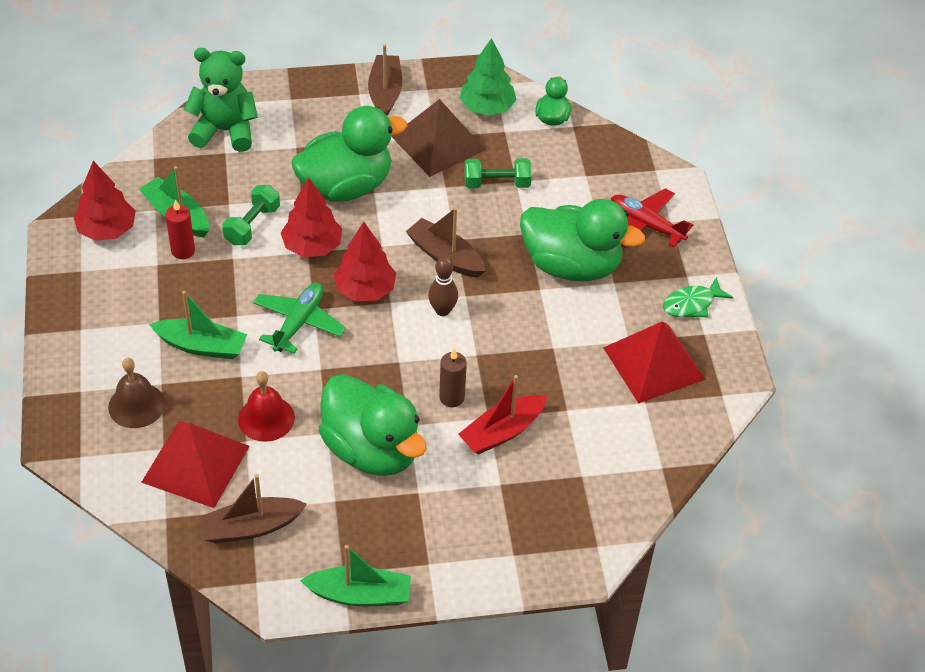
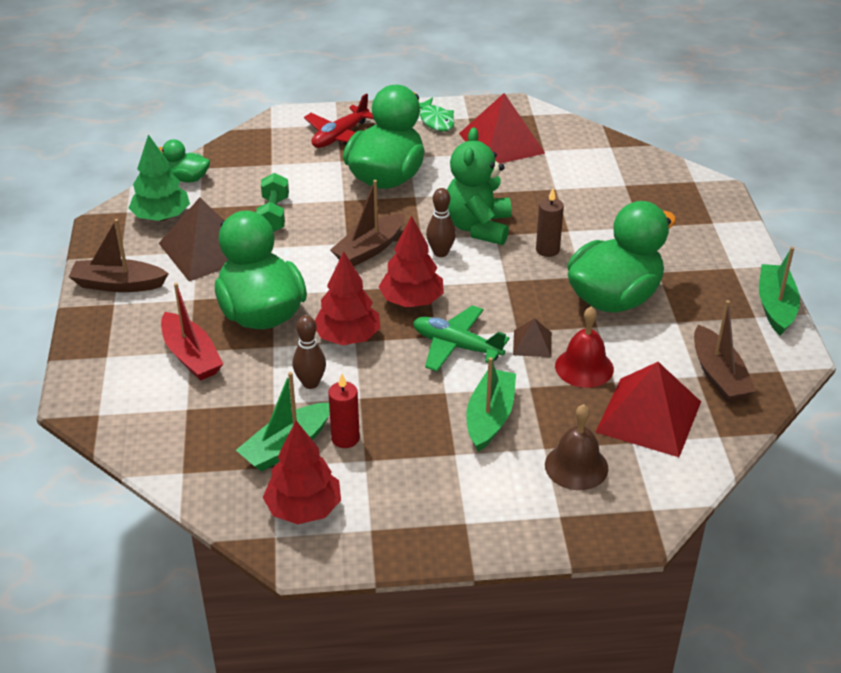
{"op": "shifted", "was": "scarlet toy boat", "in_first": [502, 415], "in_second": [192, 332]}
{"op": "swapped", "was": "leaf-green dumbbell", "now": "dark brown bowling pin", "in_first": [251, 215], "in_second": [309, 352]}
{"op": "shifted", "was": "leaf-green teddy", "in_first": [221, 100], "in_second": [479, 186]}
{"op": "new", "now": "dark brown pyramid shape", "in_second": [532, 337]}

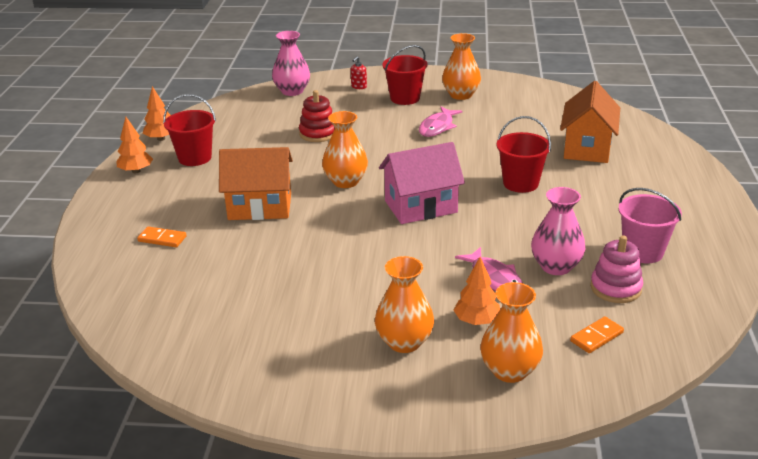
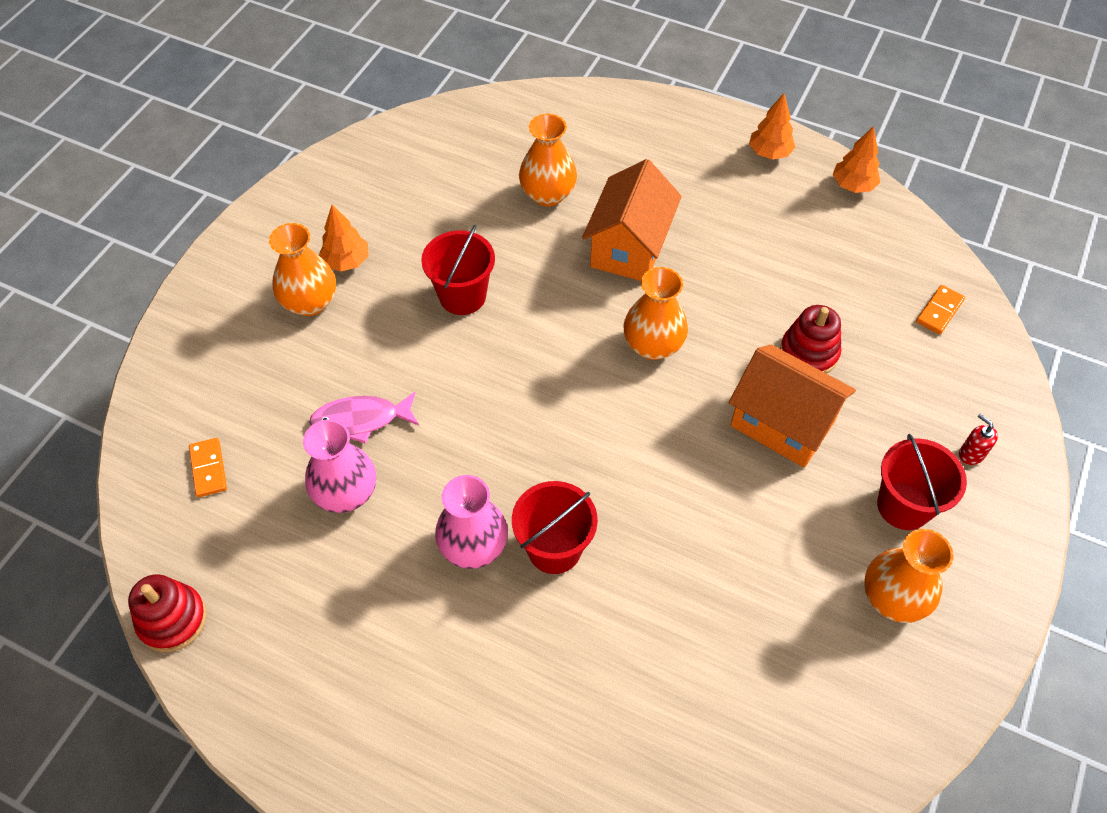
{"op": "new", "now": "scarlet stacking rings", "in_second": [167, 613]}
{"op": "shifted", "was": "orange fir tree", "in_first": [477, 291], "in_second": [344, 238]}
{"op": "shifted", "was": "scarlet bucket", "in_first": [189, 130], "in_second": [458, 269]}
{"op": "shifted", "was": "pink flower vase", "in_first": [291, 63], "in_second": [471, 522]}
{"op": "shifted", "was": "orange flower vase", "in_first": [511, 332], "in_second": [548, 160]}
{"op": "shifted", "was": "orange toy house", "in_first": [590, 122], "in_second": [792, 406]}
{"op": "shifted", "was": "orange domino tile", "in_first": [162, 236], "in_second": [940, 309]}
{"op": "gone", "was": "pink toy house", "in_first": [422, 183]}
{"op": "gone", "was": "pink fish figure", "in_first": [441, 122]}
{"op": "gone", "was": "pink stacking rings", "in_first": [616, 269]}
{"op": "gone", "was": "pink bucket", "in_first": [650, 225]}

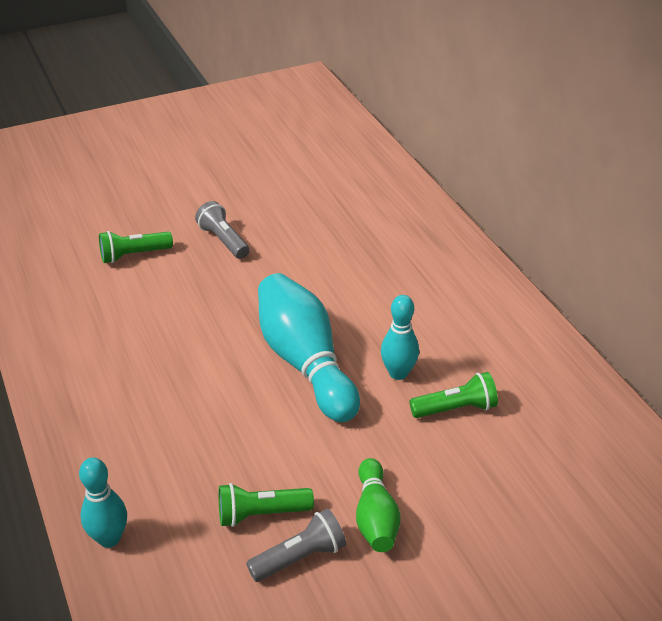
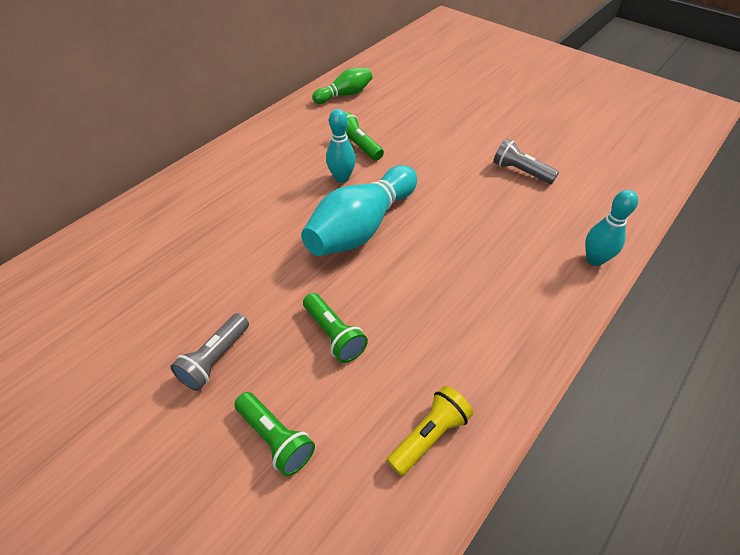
{"op": "shifted", "was": "leaf-green pocket torch", "in_first": [266, 505], "in_second": [335, 328]}
{"op": "shifted", "was": "leaf-green bowling pin", "in_first": [378, 505], "in_second": [342, 86]}
{"op": "new", "now": "bright yellow pocket torch", "in_second": [430, 431]}

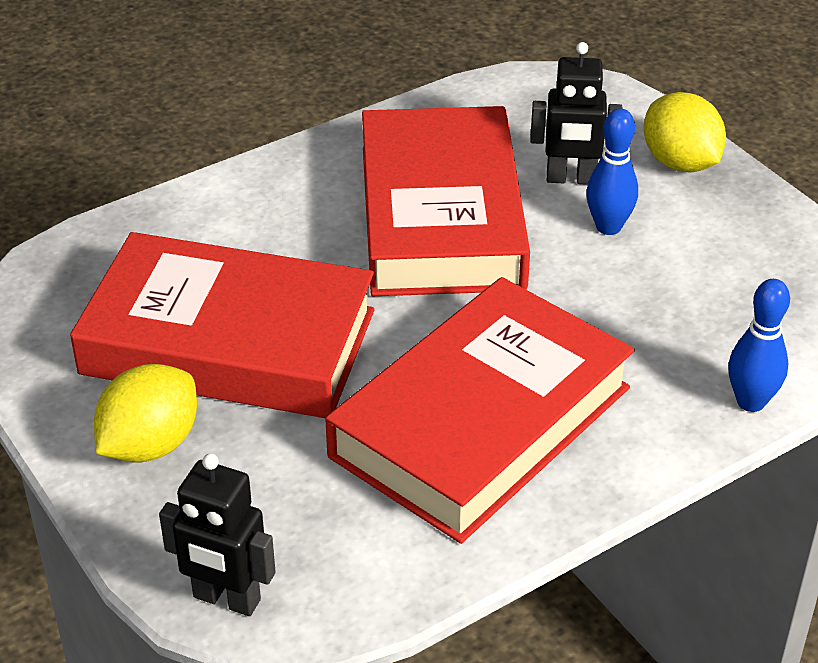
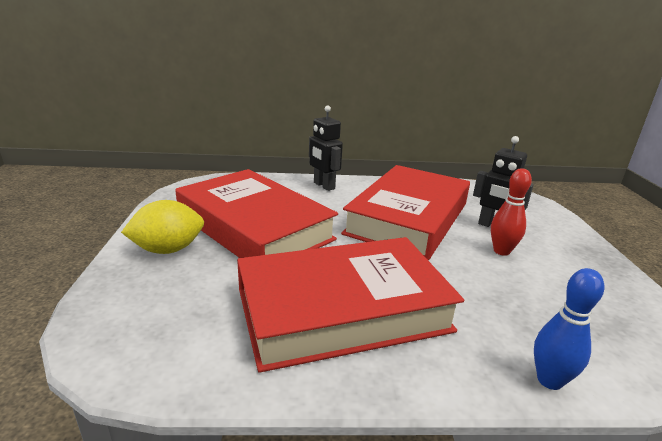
{"op": "shifted", "was": "jet-black robot", "in_first": [217, 534], "in_second": [326, 148]}
{"op": "repainted", "was": "cobalt bowling pin", "now": "scarlet bowling pin", "in_first": [612, 171], "in_second": [511, 212]}
{"op": "gone", "was": "bright yellow lemon", "in_first": [685, 132]}

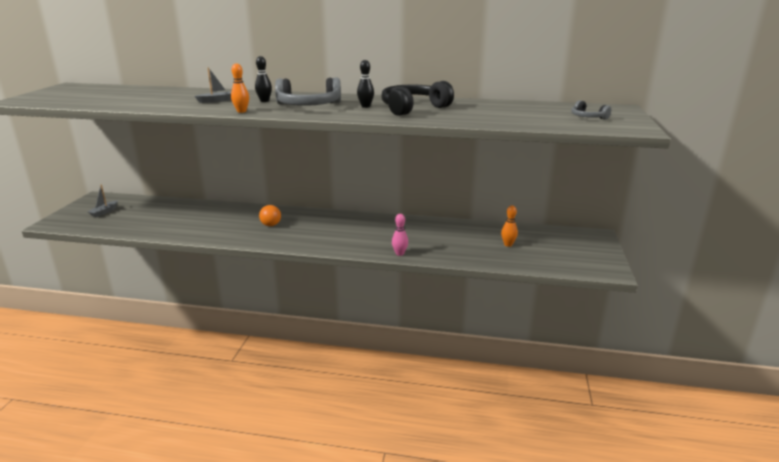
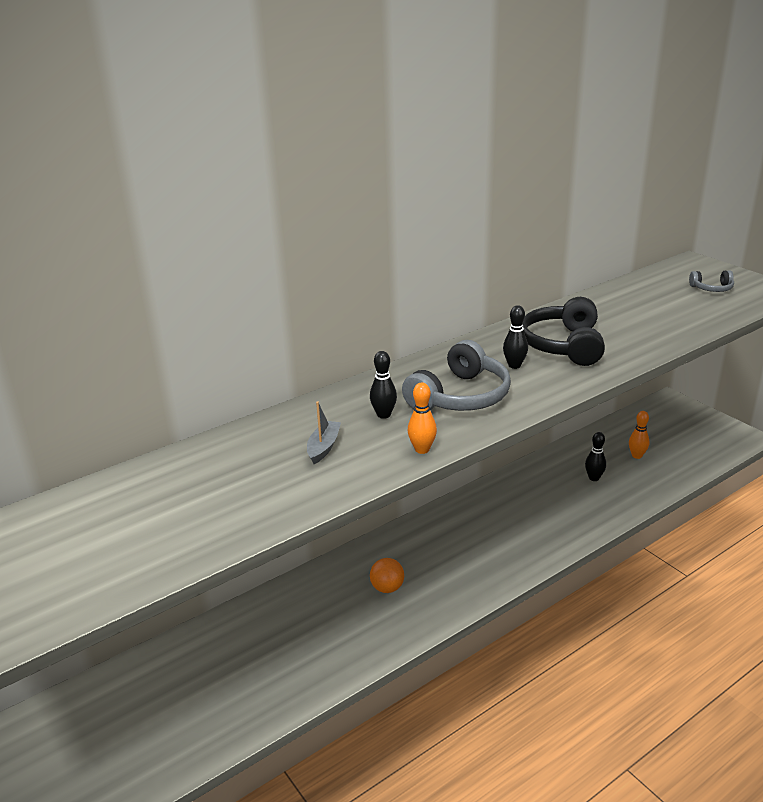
{"op": "new", "now": "jet-black bowling pin", "in_second": [595, 456]}
{"op": "gone", "was": "gray toy boat", "in_first": [103, 200]}
{"op": "gone", "was": "pink bowling pin", "in_first": [400, 235]}

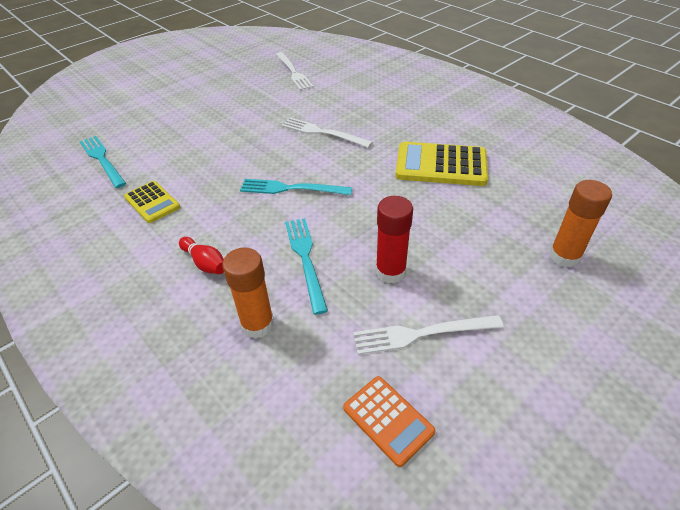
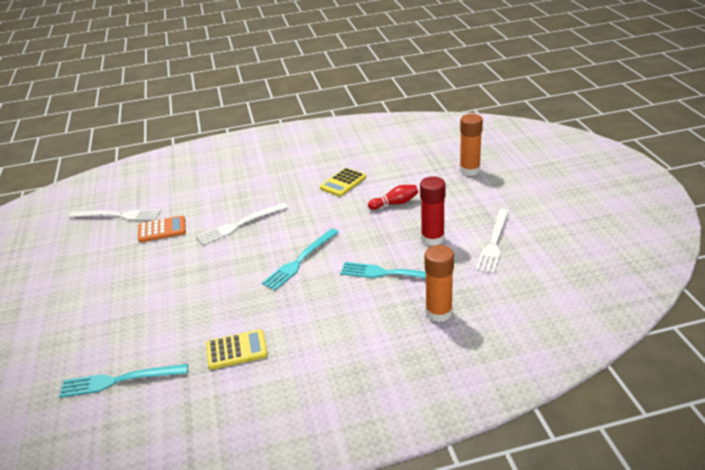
{"op": "shifted", "was": "orange pocket calculator", "in_first": [389, 421], "in_second": [162, 229]}
{"op": "scaled", "was": "bright yellow pocket calculator", "in_first": [441, 164], "in_second": [343, 182], "ratio": 0.59}
{"op": "shifted", "was": "scarlet bowling pin", "in_first": [201, 255], "in_second": [393, 197]}

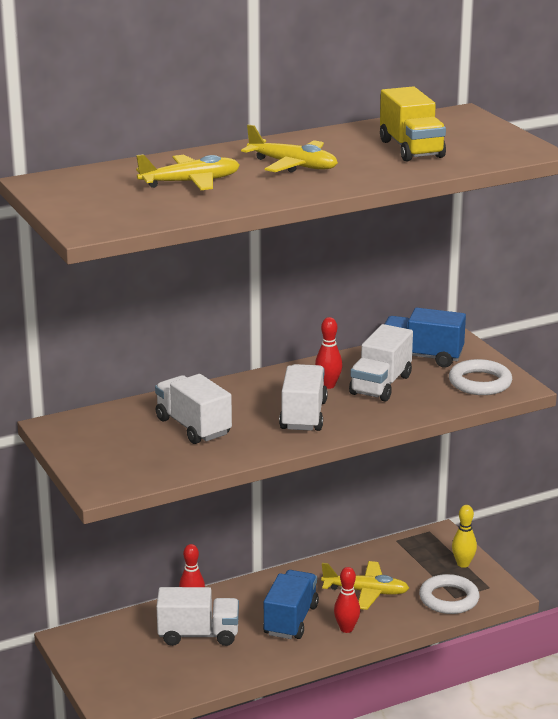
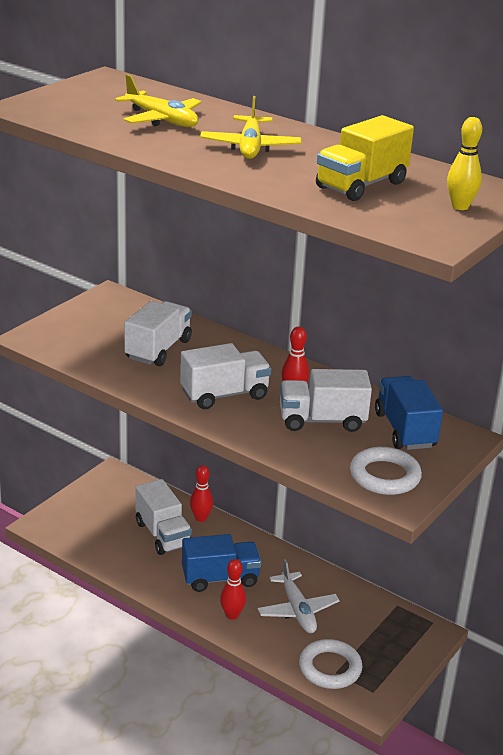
{"op": "repainted", "was": "bright yellow toy plane", "now": "pure white toy plane", "in_first": [365, 585], "in_second": [299, 596]}
{"op": "shifted", "was": "bright yellow bowling pin", "in_first": [464, 536], "in_second": [464, 163]}

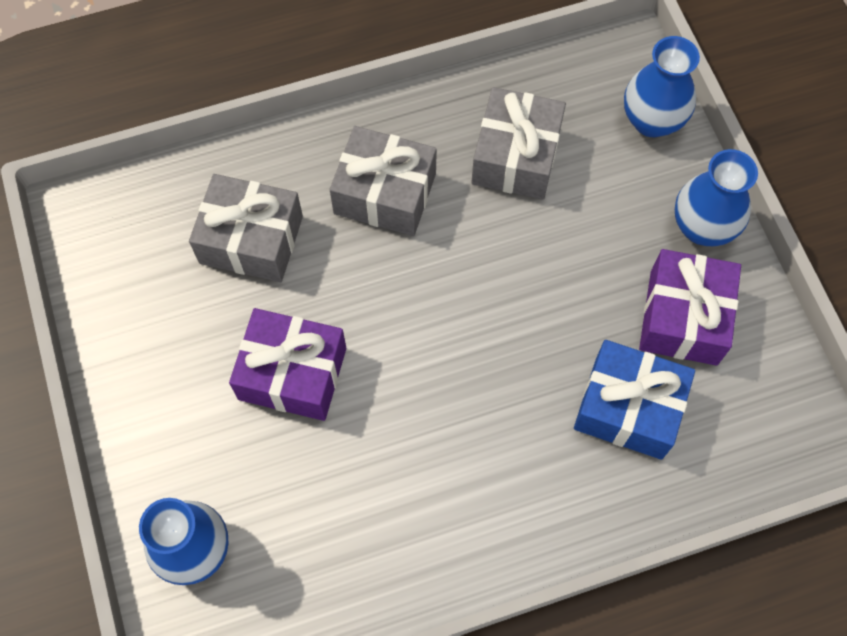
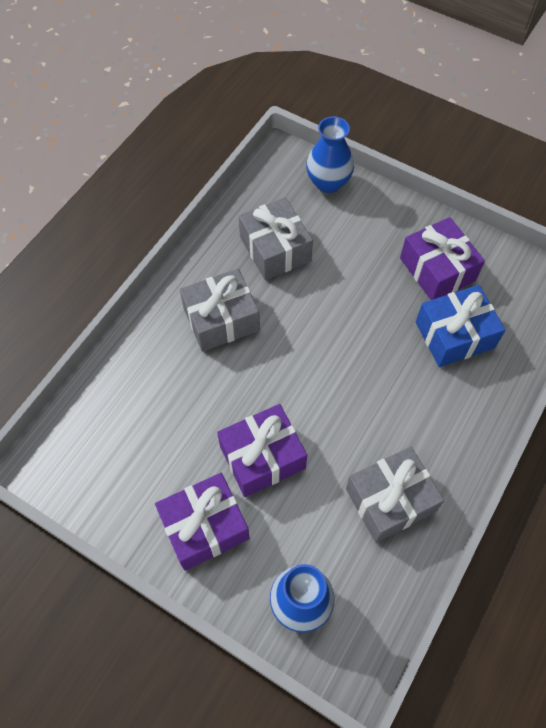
{"op": "new", "now": "royal purple present", "in_second": [202, 522]}
{"op": "shifted", "was": "gray present", "in_first": [246, 228], "in_second": [395, 494]}
{"op": "gone", "was": "cobalt flower vase", "in_first": [716, 197]}

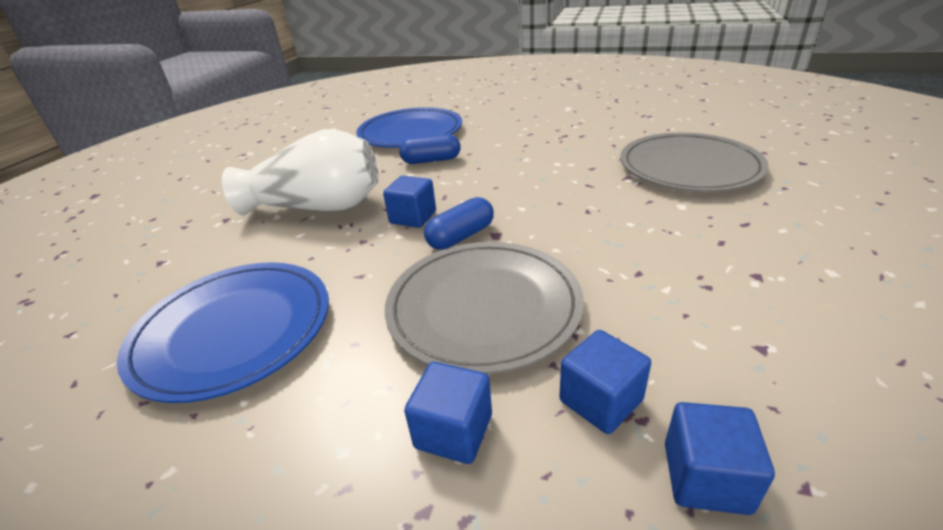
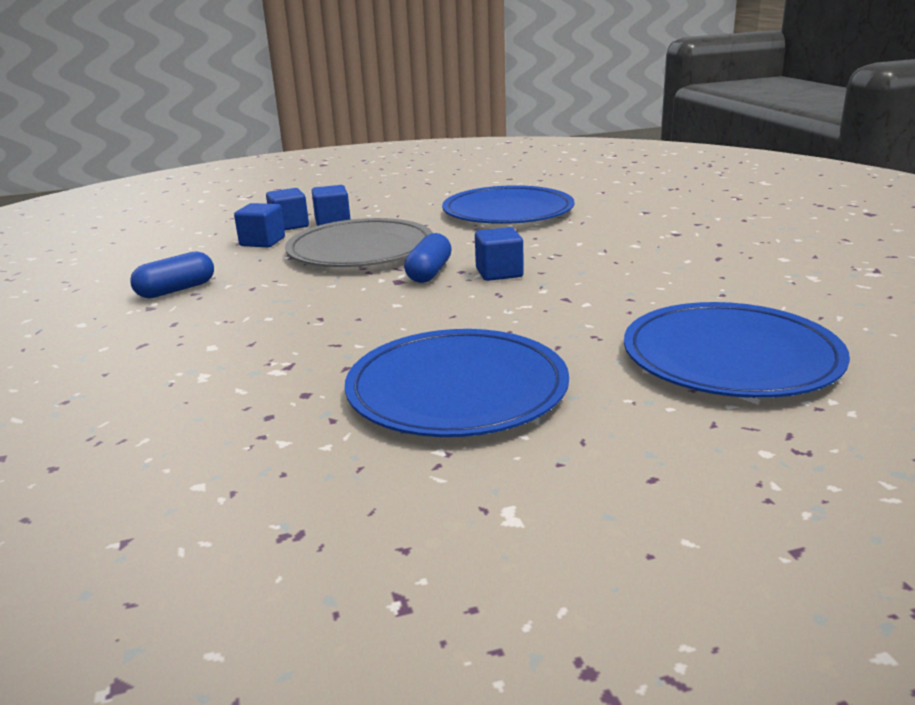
{"op": "shifted", "was": "cobalt capsule", "in_first": [430, 149], "in_second": [172, 274]}
{"op": "shifted", "was": "cobalt cube", "in_first": [720, 458], "in_second": [287, 209]}
{"op": "new", "now": "cobalt flat dish", "in_second": [457, 383]}
{"op": "gone", "was": "pure white flower vase", "in_first": [300, 172]}
{"op": "gone", "was": "gray flat dish", "in_first": [694, 162]}

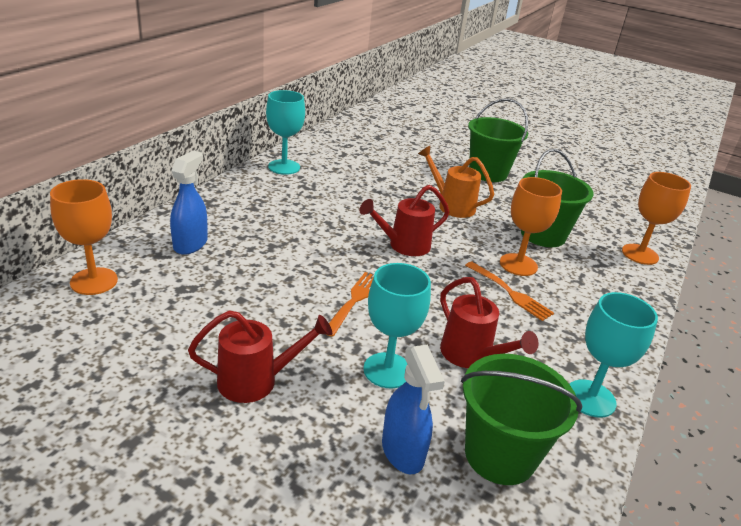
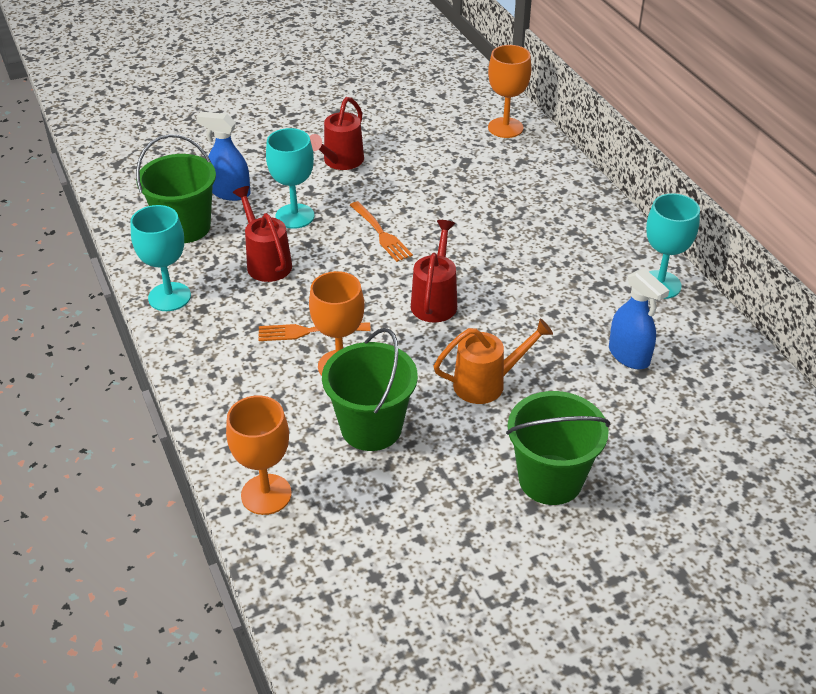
{"op": "rotated", "was": "scarlet watering pot", "in_first": [489, 322], "in_second": [262, 234], "clockwise": 60}
{"op": "shifted", "was": "cobalt spray cleaner", "in_first": [189, 202], "in_second": [639, 318]}

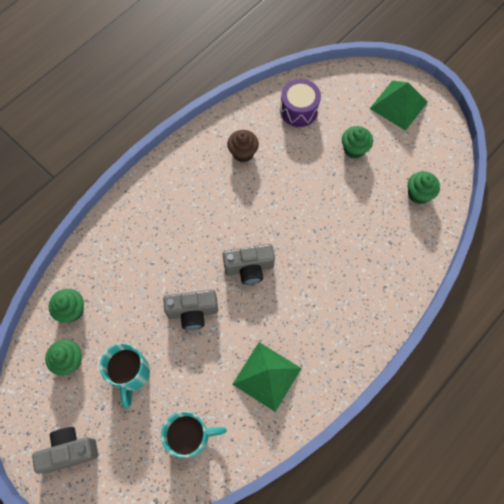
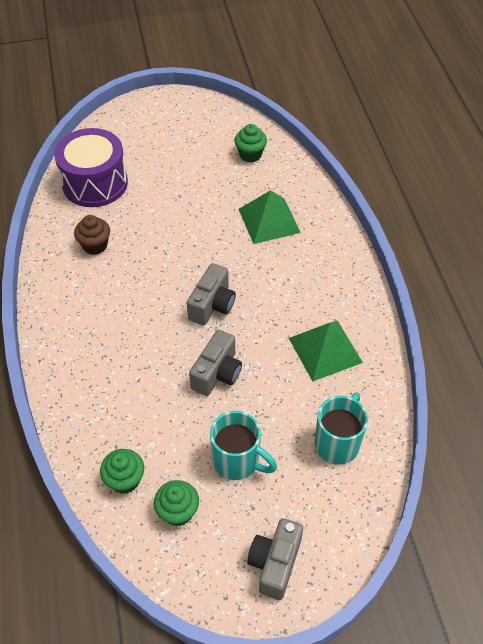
{"op": "scaled", "was": "royal purple toy drum", "in_first": [300, 103], "in_second": [91, 167], "ratio": 1.53}
{"op": "shifted", "was": "leaf-green pyramid shape", "in_first": [399, 105], "in_second": [270, 217]}
{"op": "gone", "was": "leaf-green muffin", "in_first": [357, 142]}

